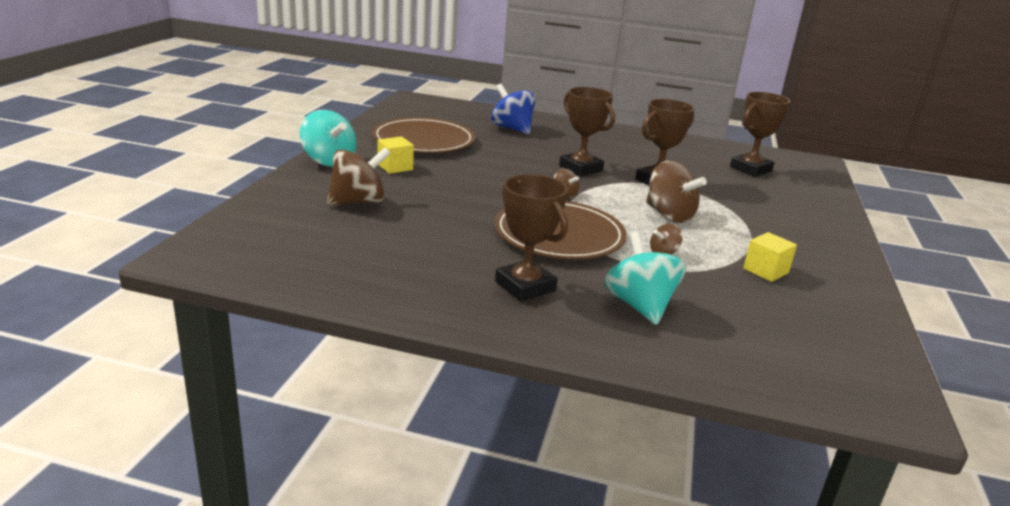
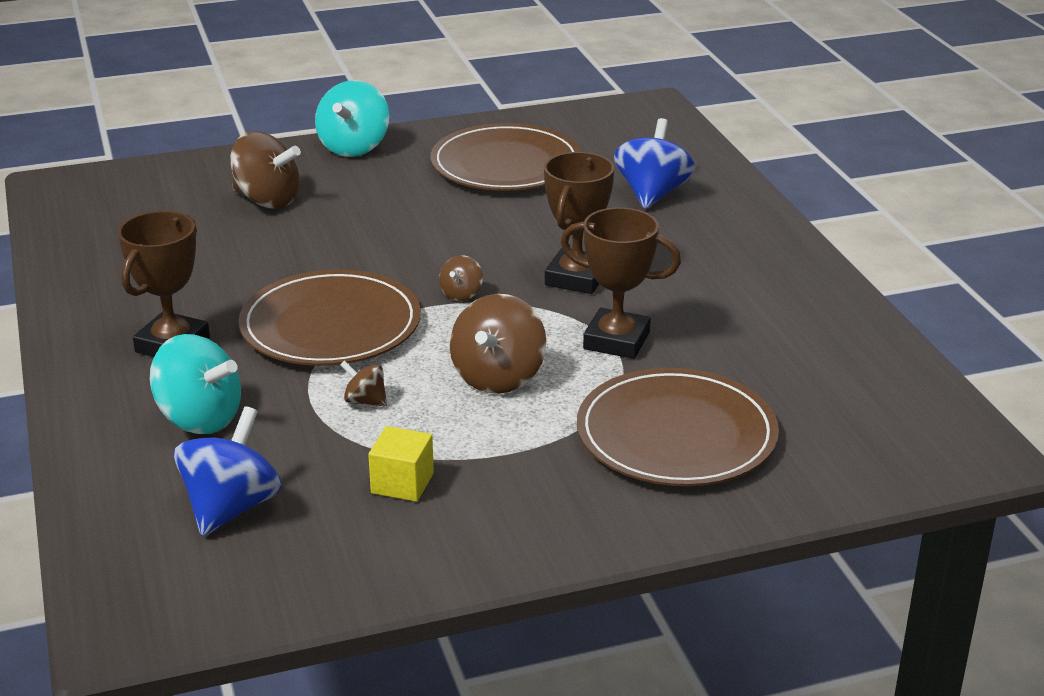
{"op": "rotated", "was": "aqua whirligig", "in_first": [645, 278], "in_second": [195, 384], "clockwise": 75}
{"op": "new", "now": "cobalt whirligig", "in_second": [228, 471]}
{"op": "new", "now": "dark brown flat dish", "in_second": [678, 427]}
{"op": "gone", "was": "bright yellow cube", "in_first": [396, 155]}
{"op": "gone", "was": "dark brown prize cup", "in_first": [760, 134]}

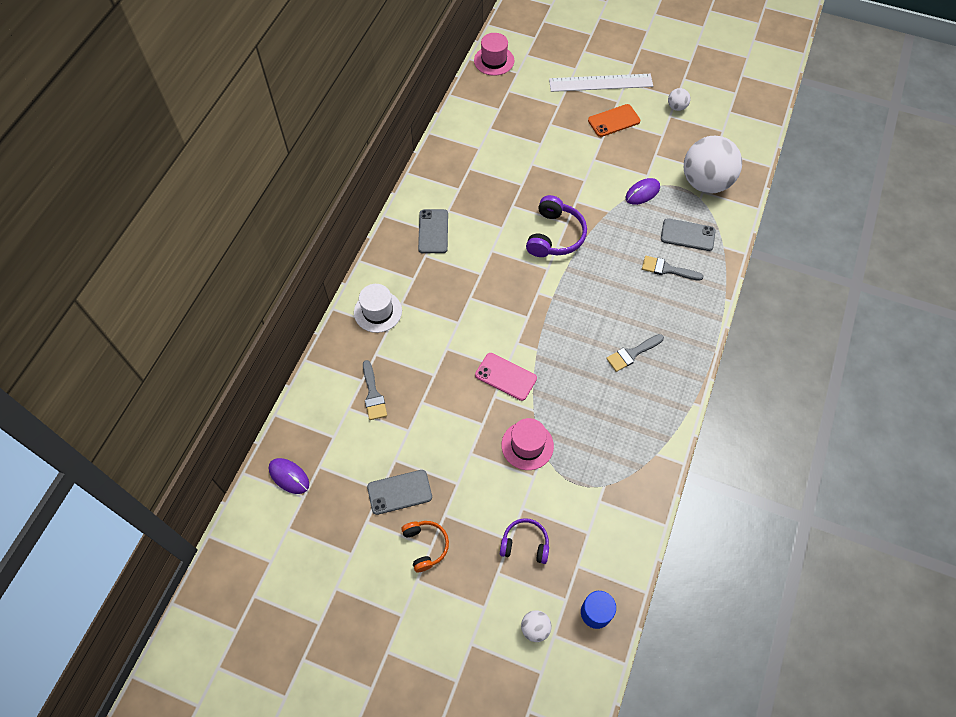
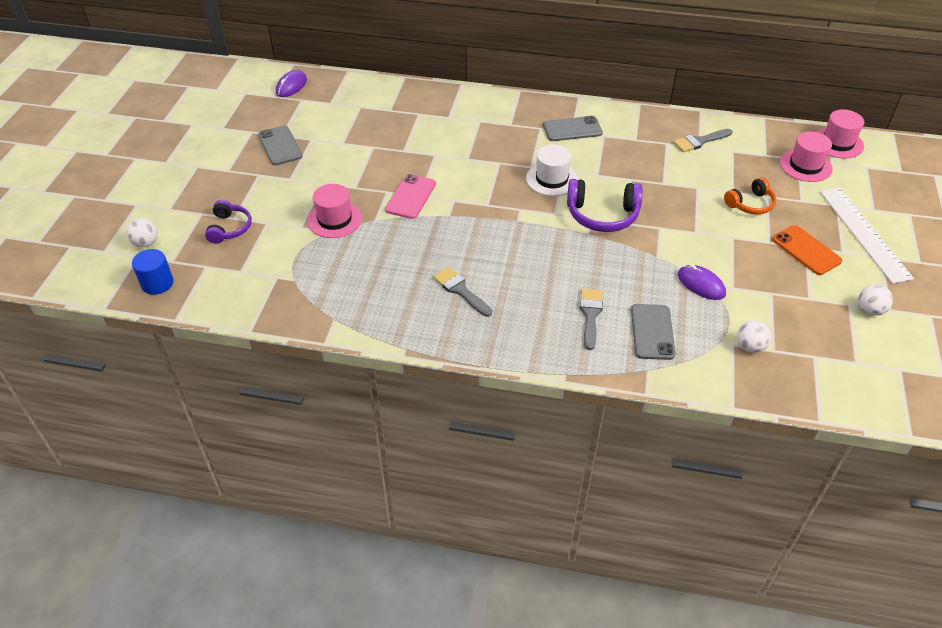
{"op": "shifted", "was": "pure white tall hat", "in_first": [378, 308], "in_second": [552, 170]}
{"op": "shifted", "was": "gray brush", "in_first": [375, 390], "in_second": [702, 140]}
{"op": "shifted", "was": "orange headphones", "in_first": [425, 546], "in_second": [750, 195]}
{"op": "scaled", "was": "pure white sphere", "in_first": [713, 165], "in_second": [754, 336], "ratio": 0.42}
{"op": "new", "now": "pink tall hat", "in_second": [806, 156]}

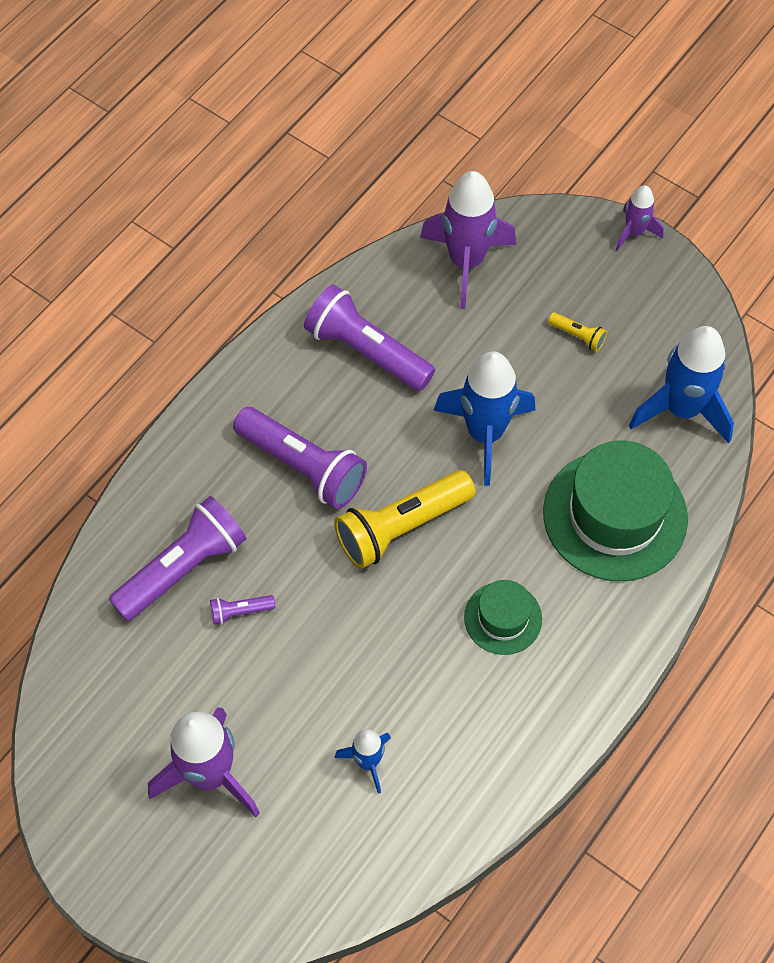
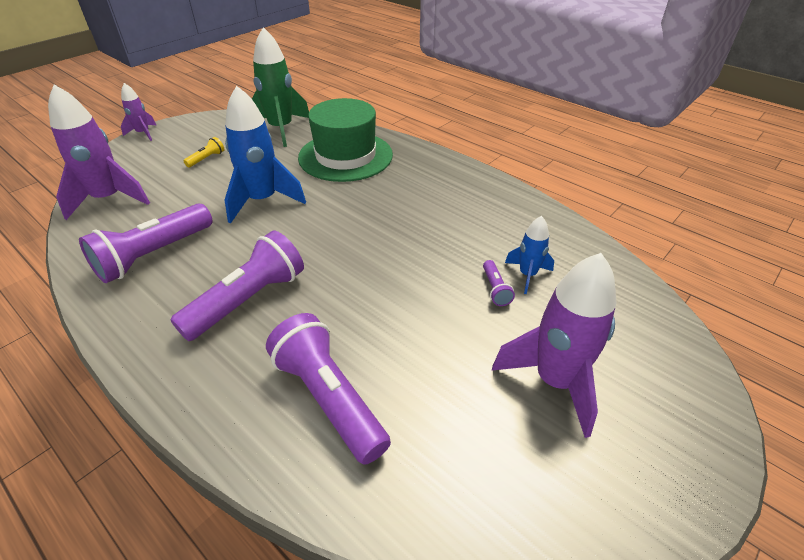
{"op": "repainted", "was": "cobalt rocket", "now": "leaf-green rocket", "in_first": [681, 385], "in_second": [280, 87]}
{"op": "shifted", "was": "royal purple pocket torch", "in_first": [242, 610], "in_second": [499, 283]}
{"op": "gone", "was": "bright yellow pocket torch", "in_first": [404, 519]}
{"op": "gone", "was": "leaf-green tall hat", "in_first": [503, 617]}

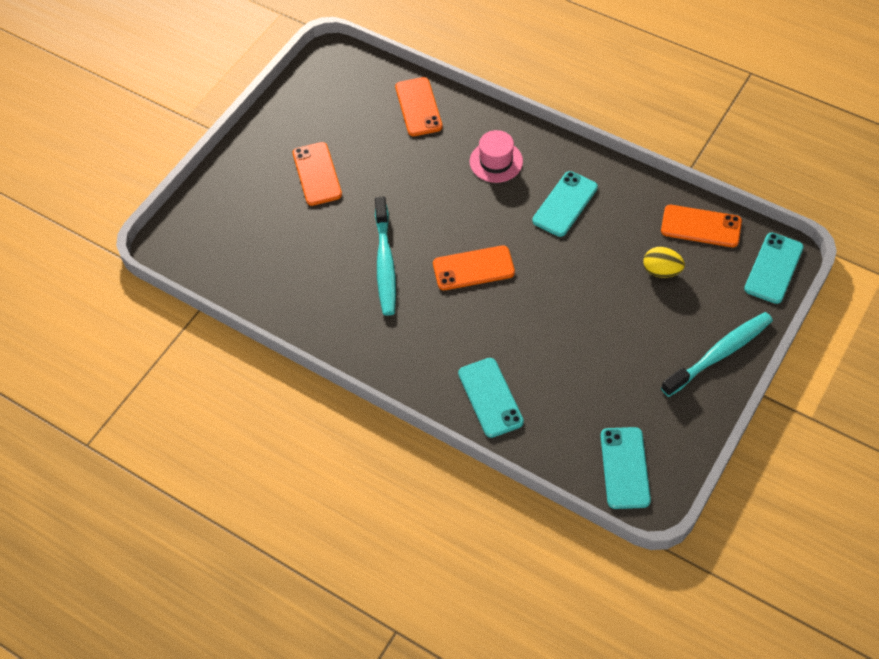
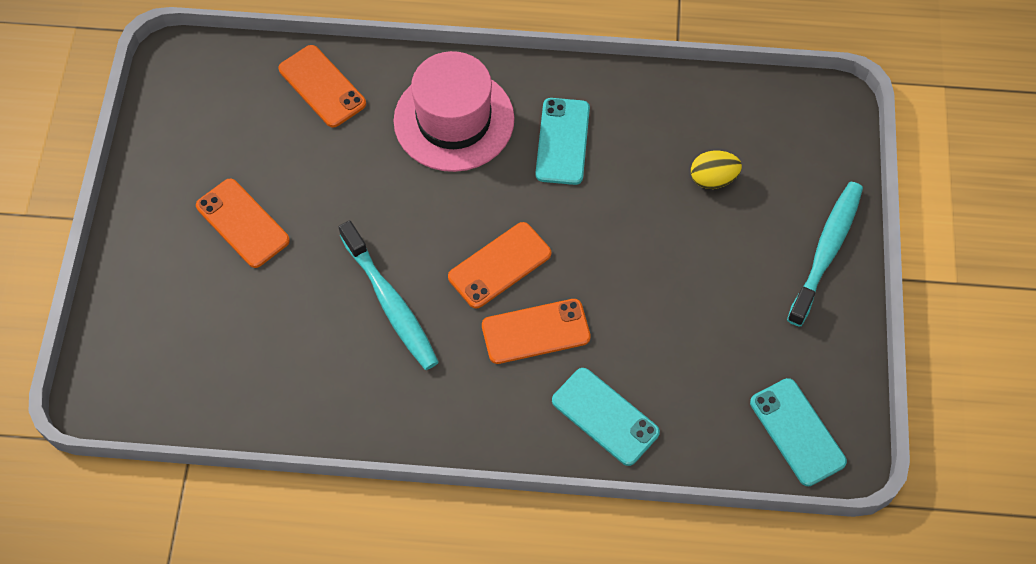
{"op": "scaled", "was": "pink tall hat", "in_first": [496, 156], "in_second": [454, 111], "ratio": 1.74}
{"op": "shifted", "was": "orange mobile phone", "in_first": [701, 226], "in_second": [536, 331]}
{"op": "gone", "was": "aqua mobile phone", "in_first": [774, 268]}

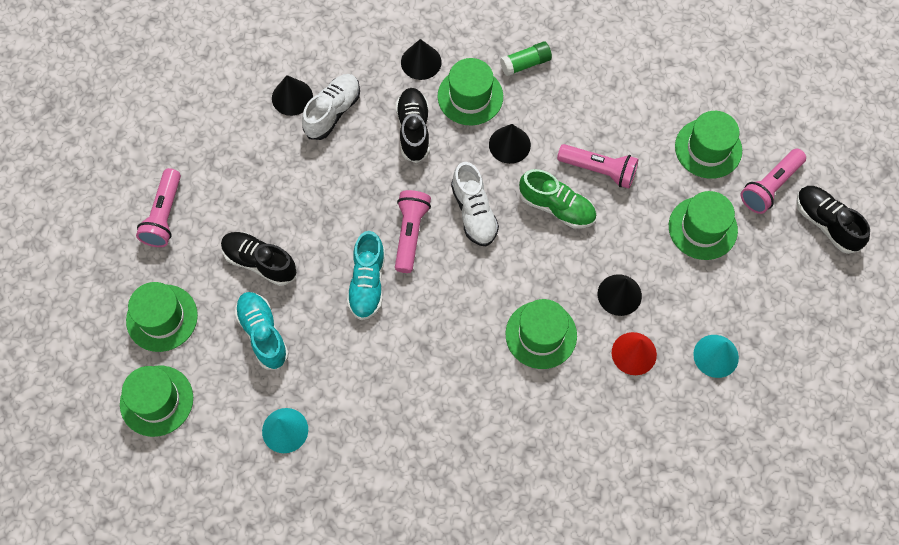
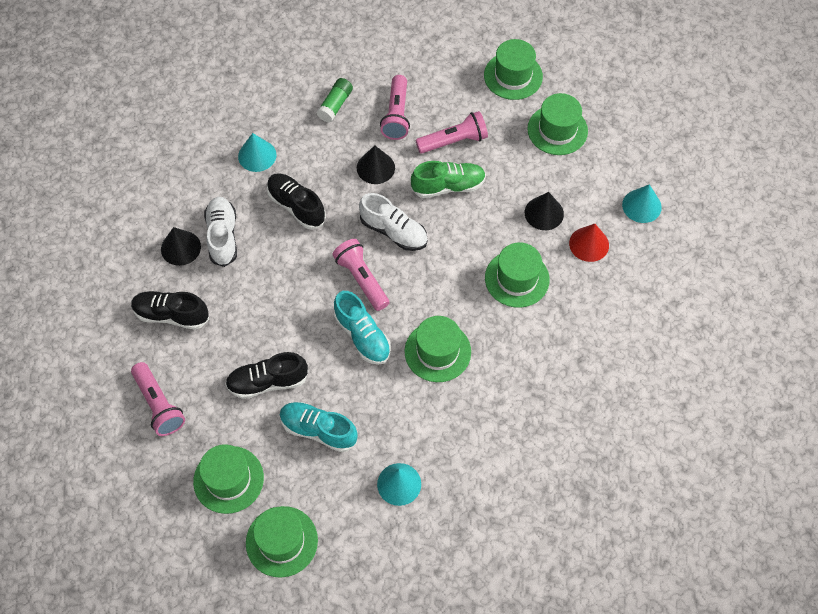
{"op": "shifted", "was": "jet-black shoe", "in_first": [833, 220], "in_second": [170, 310]}
{"op": "repainted", "was": "jet-black cone", "now": "aqua cone", "in_first": [421, 59], "in_second": [257, 152]}
{"op": "shifted", "was": "pink pocket torch", "in_first": [773, 181], "in_second": [395, 107]}
{"op": "shifted", "was": "leaf-green tall hat", "in_first": [470, 91], "in_second": [438, 349]}

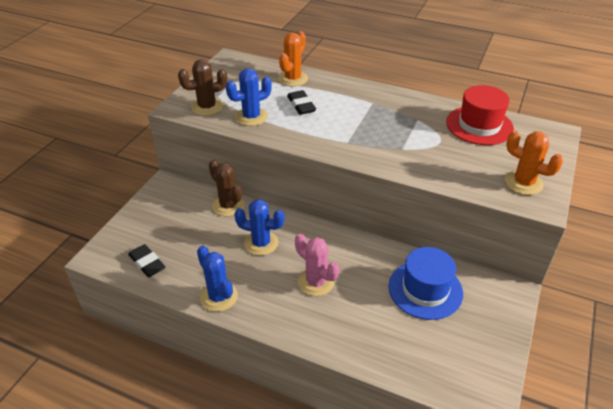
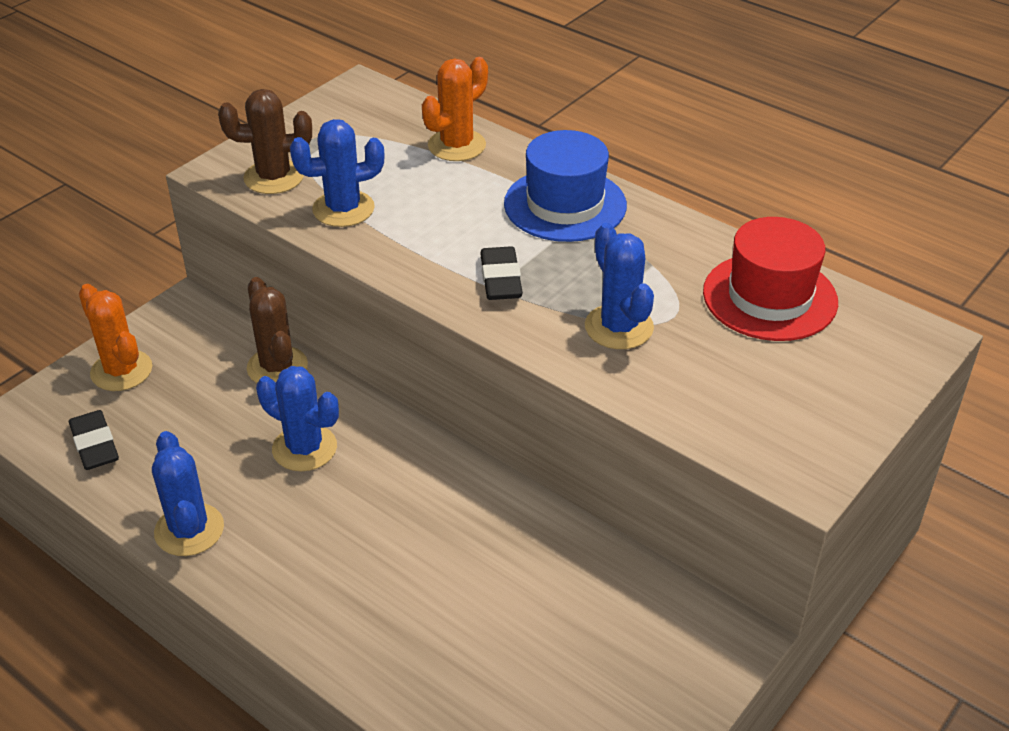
{"op": "shifted", "was": "orange saguaro cactus", "in_first": [534, 163], "in_second": [115, 337]}
{"op": "shifted", "was": "jet-black eraser", "in_first": [301, 102], "in_second": [501, 273]}
{"op": "shifted", "was": "cobalt tall hat", "in_first": [425, 283], "in_second": [565, 186]}
{"op": "new", "now": "cobalt saguaro cactus", "in_second": [619, 286]}
{"op": "gone", "was": "pink saguaro cactus", "in_first": [317, 264]}

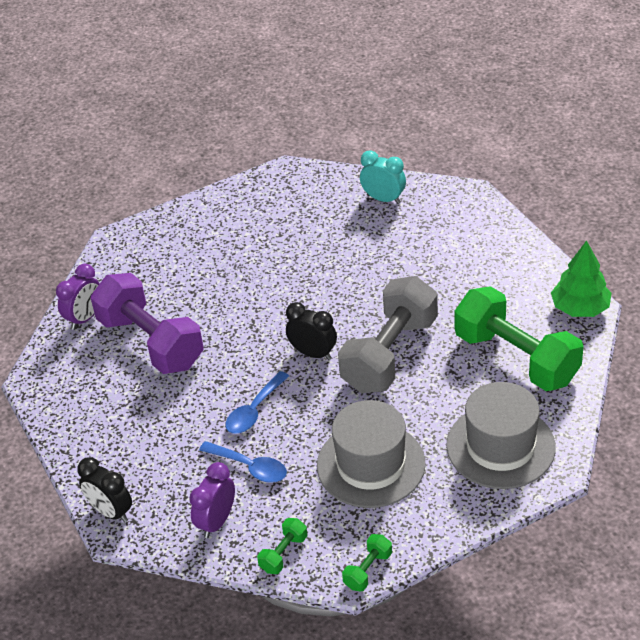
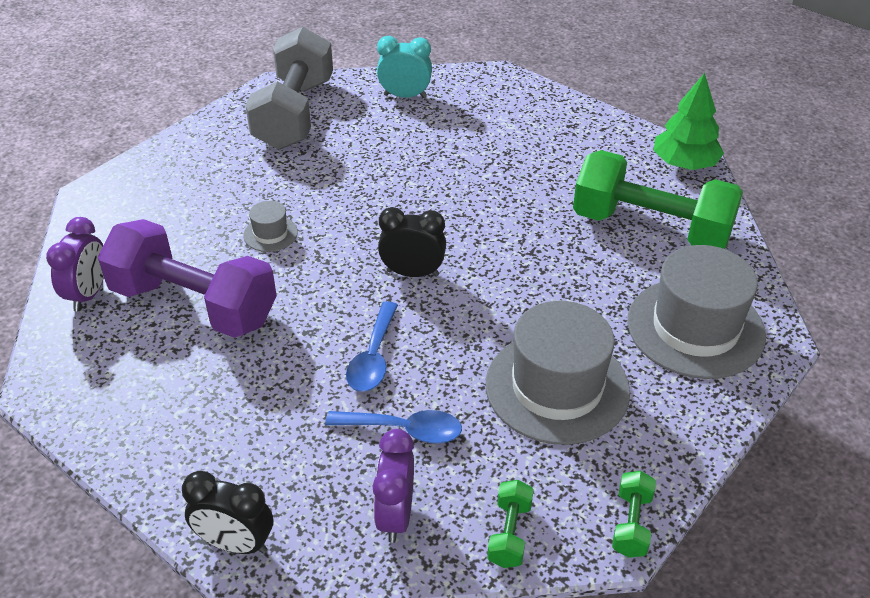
{"op": "new", "now": "gray tall hat", "in_second": [270, 226]}
{"op": "shifted", "was": "gray dumbbell", "in_first": [388, 334], "in_second": [289, 88]}

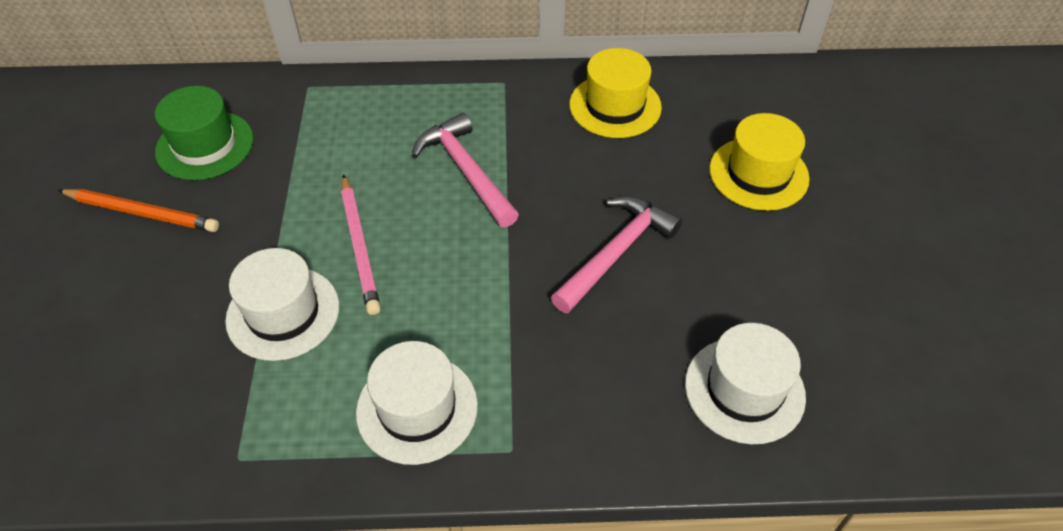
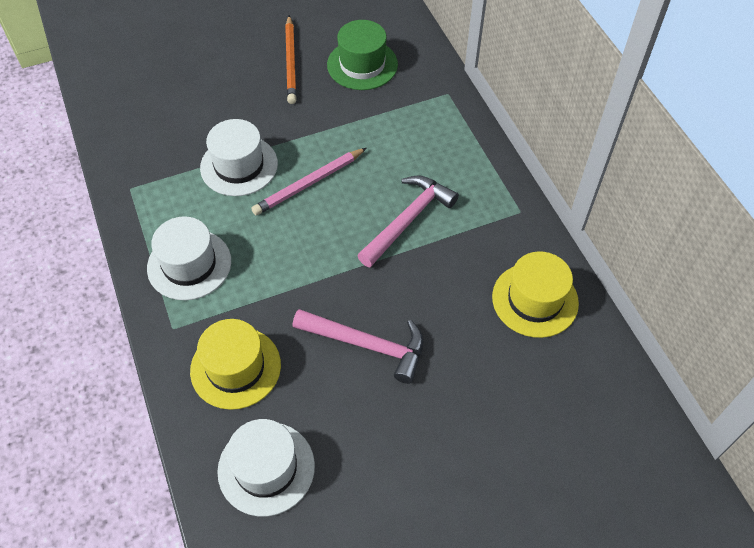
{"op": "shifted", "was": "bright yellow tall hat", "in_first": [759, 162], "in_second": [235, 364]}

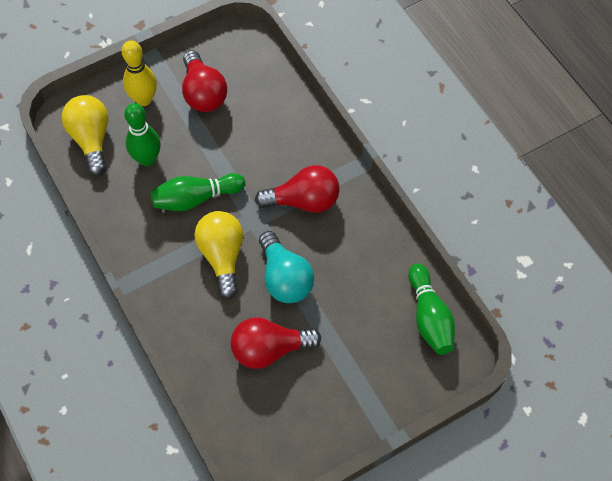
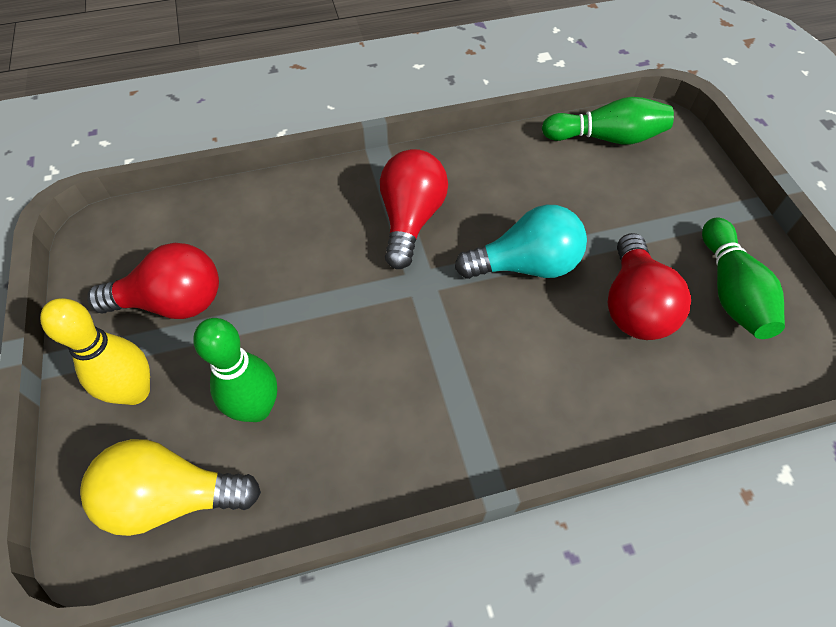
{"op": "shifted", "was": "leaf-green bowling pin", "in_first": [198, 192], "in_second": [743, 278]}
{"op": "gone", "was": "bright yellow light bulb", "in_first": [218, 255]}

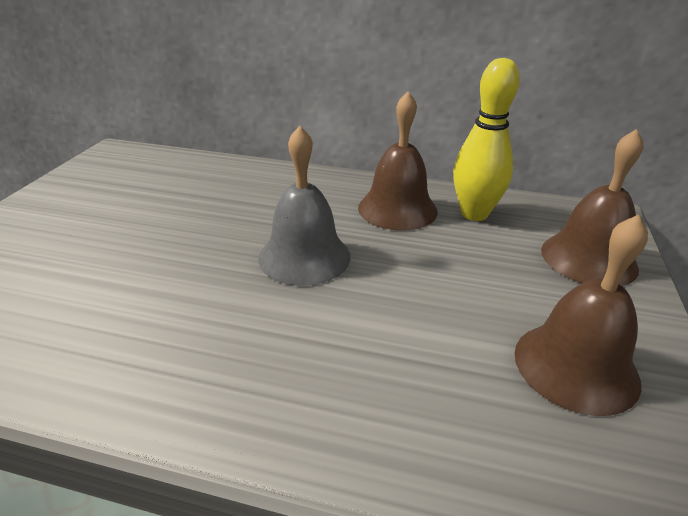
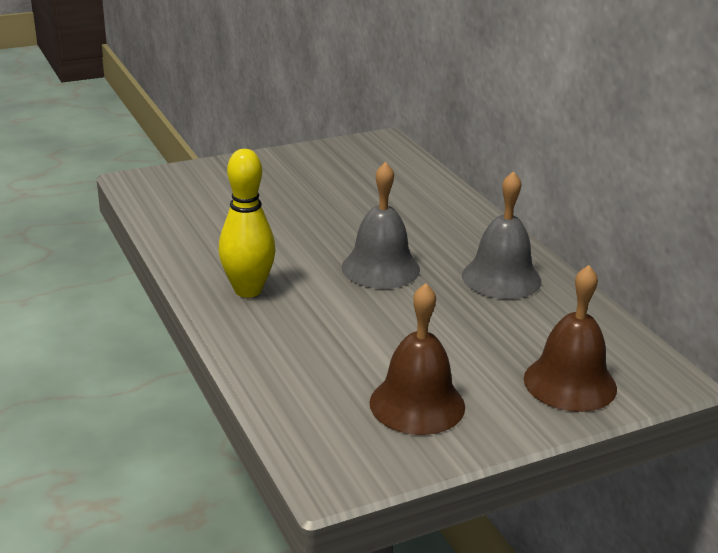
{"op": "shifted", "was": "bright yellow bowling pin", "in_first": [486, 139], "in_second": [247, 223]}
{"op": "repainted", "was": "dark brown school bell", "now": "gray school bell", "in_first": [398, 161], "in_second": [501, 235]}

